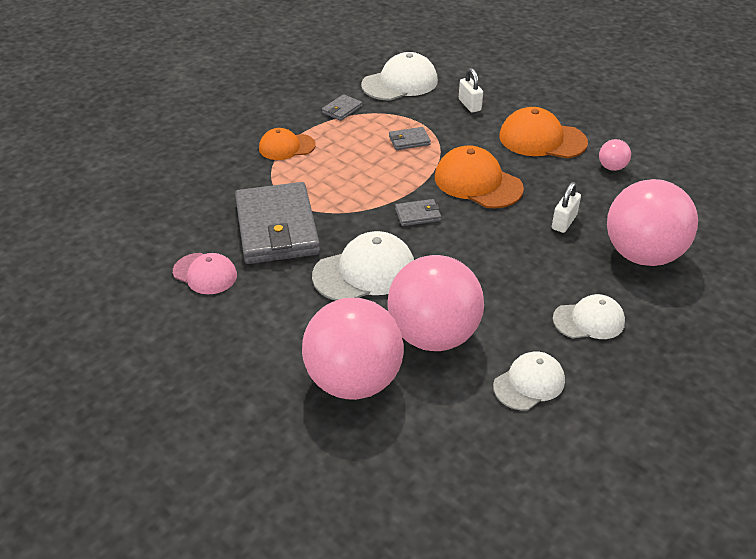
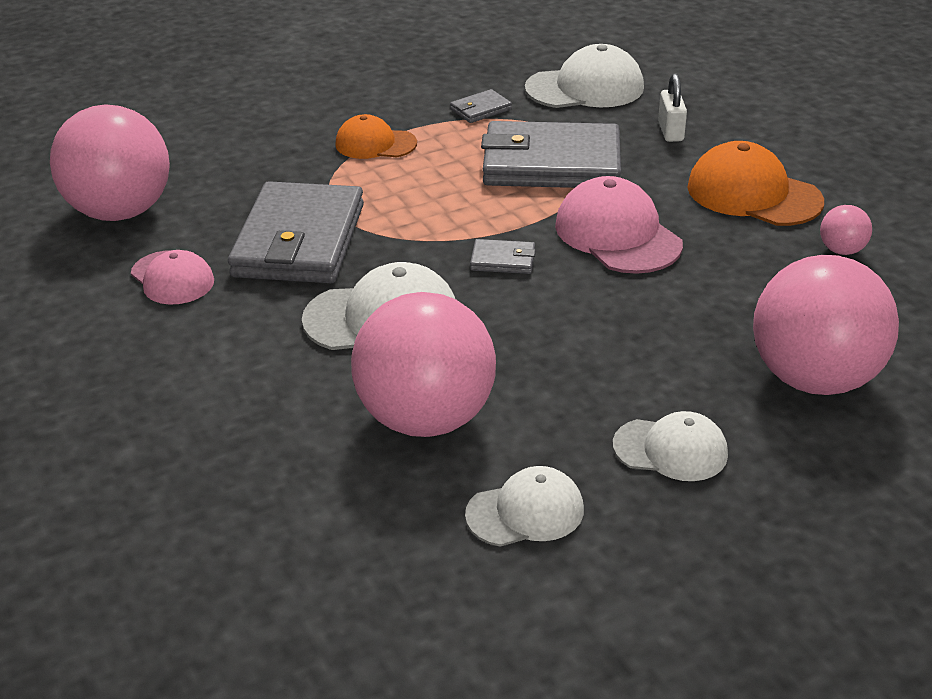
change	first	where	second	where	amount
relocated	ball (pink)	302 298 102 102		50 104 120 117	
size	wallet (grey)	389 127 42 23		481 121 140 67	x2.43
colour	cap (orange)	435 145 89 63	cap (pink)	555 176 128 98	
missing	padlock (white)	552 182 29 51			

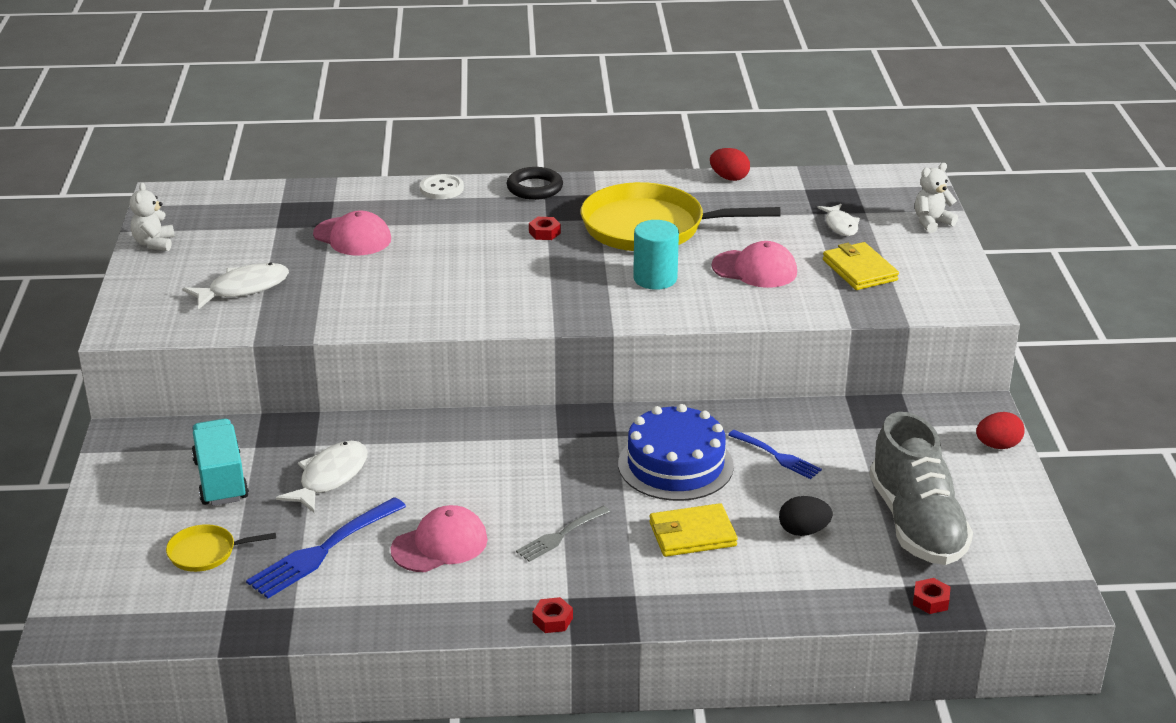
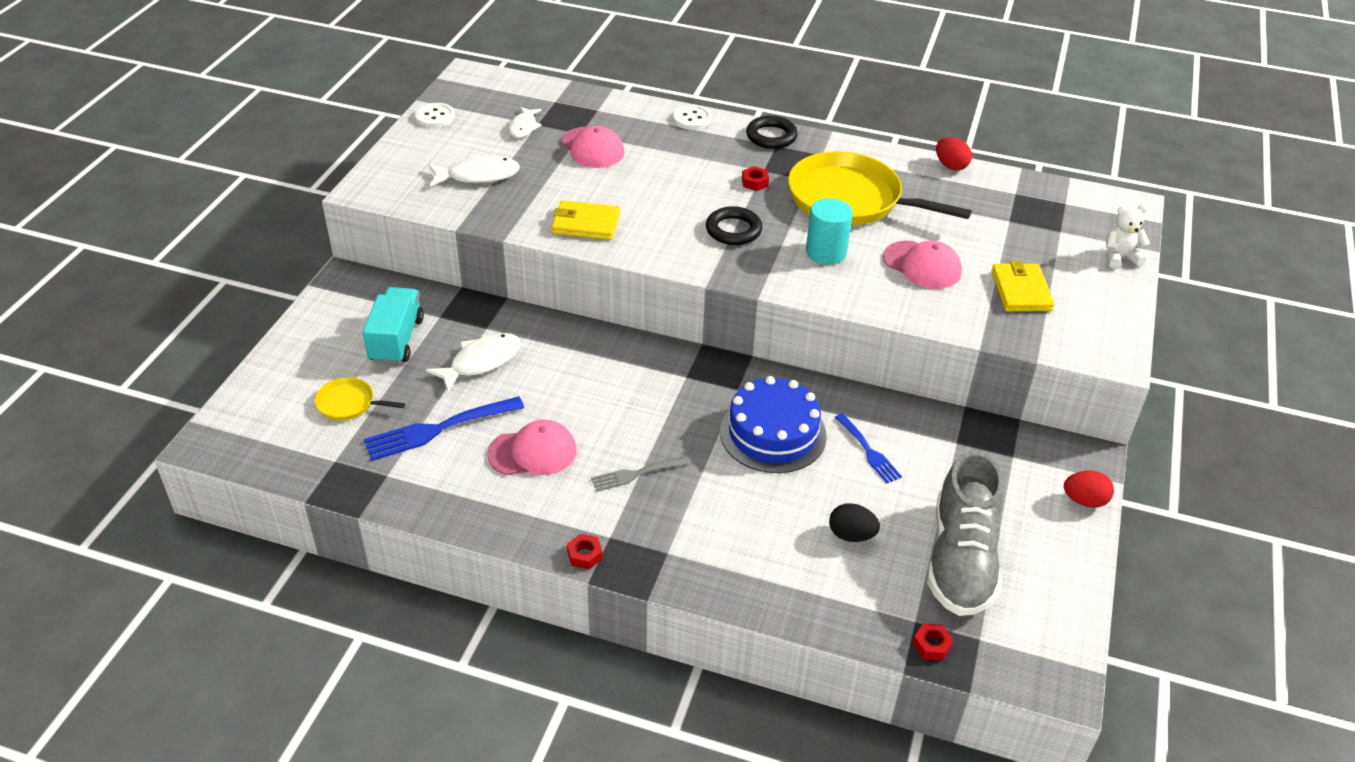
change	first	where	second	where	amount
exchanged	teddy bear (white)	130 182 45 69	button (white)	415 103 40 25	
relocated	fish (white)	817 204 43 32		509 107 33 31	
relocated	wallet (yellow)	649 503 89 54		552 200 68 40	
appeared			ring (black)	706 206 56 39	

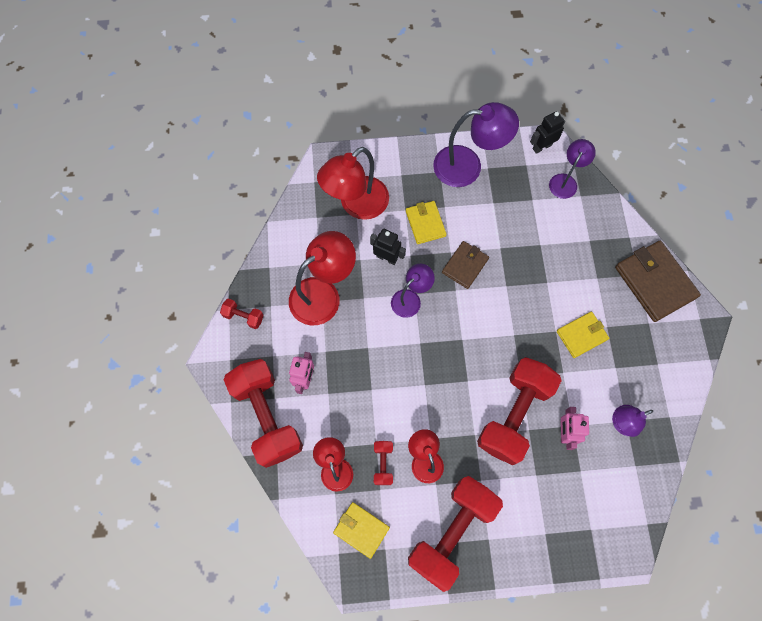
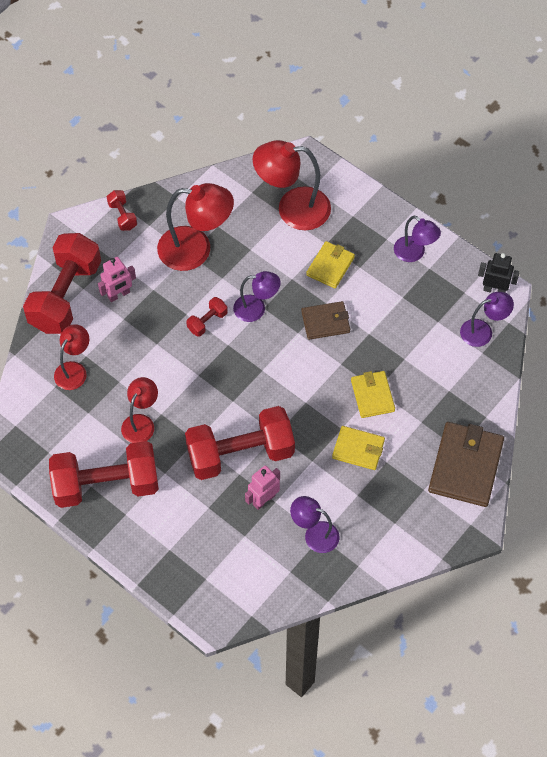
change	first	where	second	where	amount
relocated	dumbbell (red)	374 441 19 44		186 297 42 40	
relocated	wallet (yellow)	333 502 57 57		351 371 44 47	
size	lamp (purple)	433 102 86 85		394 216 47 46	x0.59
missing	robot (black)	370 229 36 36			

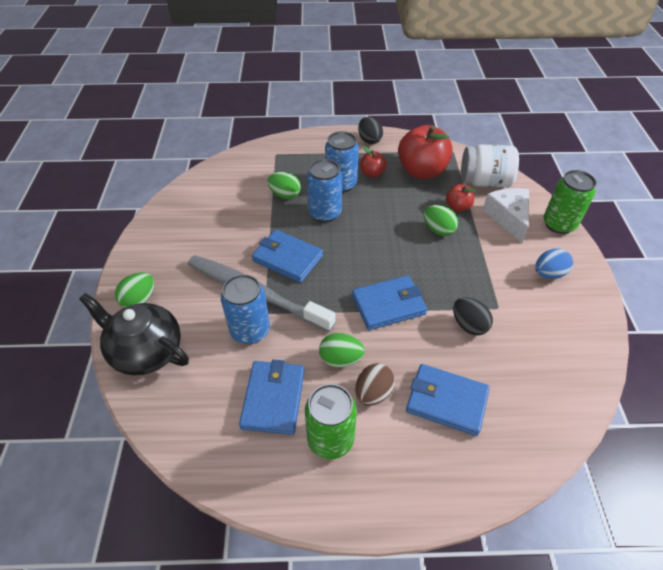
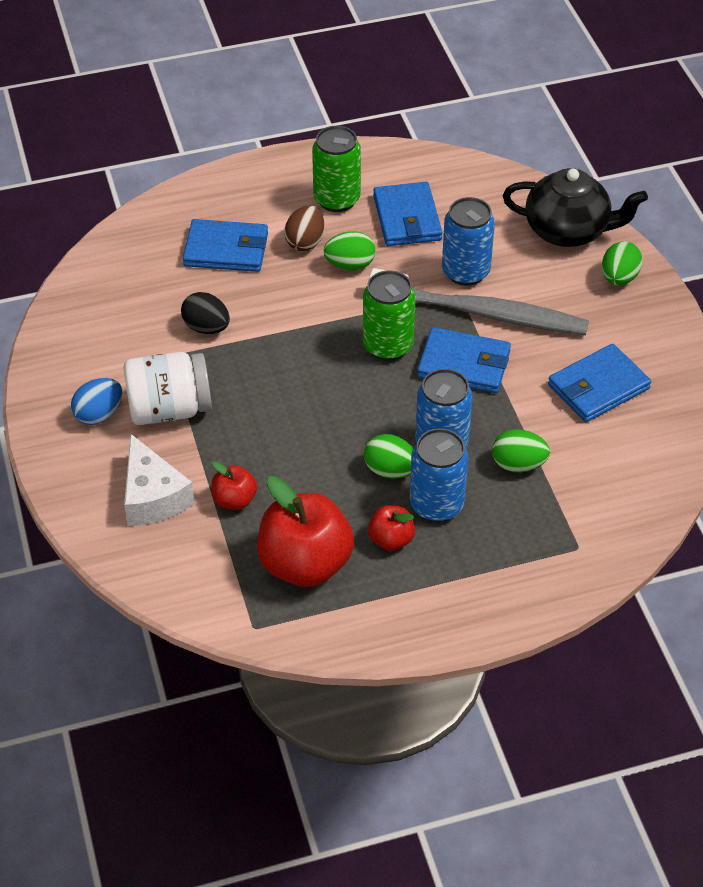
change	first	where	second	where	amount
relocated	jar (white)	461 144 58 43		124 352 88 73	
relocated	can (green)	544 170 52 64		363 270 53 91	
relocated	egg (green)	424 205 34 31		364 434 49 45	
relocated	wallet (blue)	352 275 75 55		548 344 103 78	
missing	egg (black)	358 117 25 27			

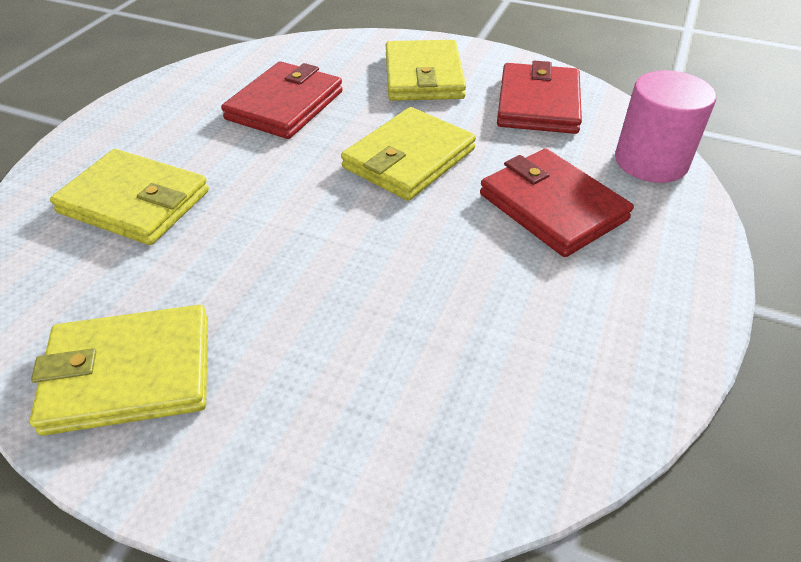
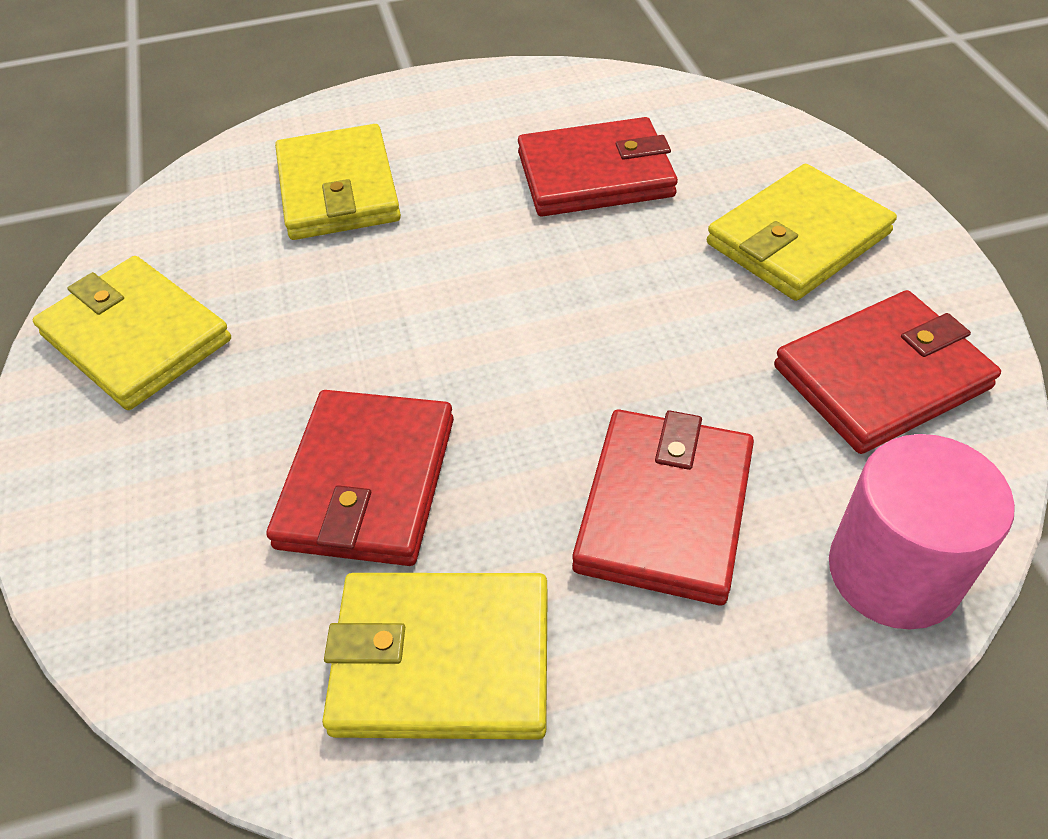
change	first	where	second	where	amount
appeared			wallet (red)	266 390 188 176	
relocated	wallet (yellow)	341 107 135 94		322 573 226 167	

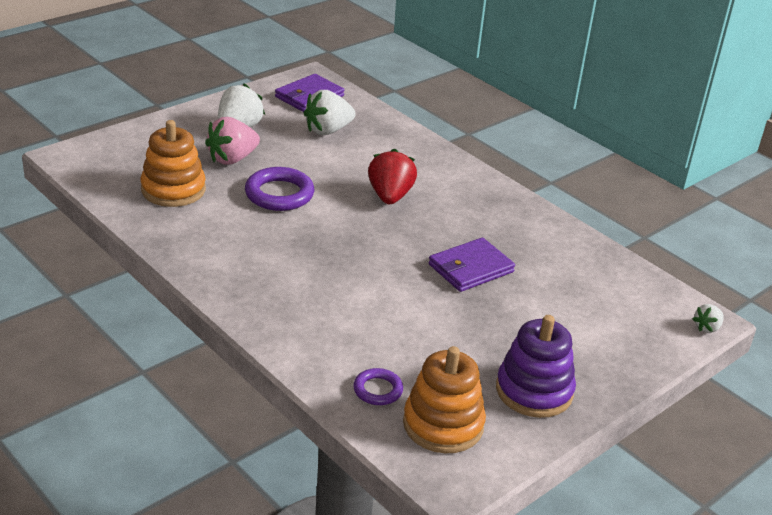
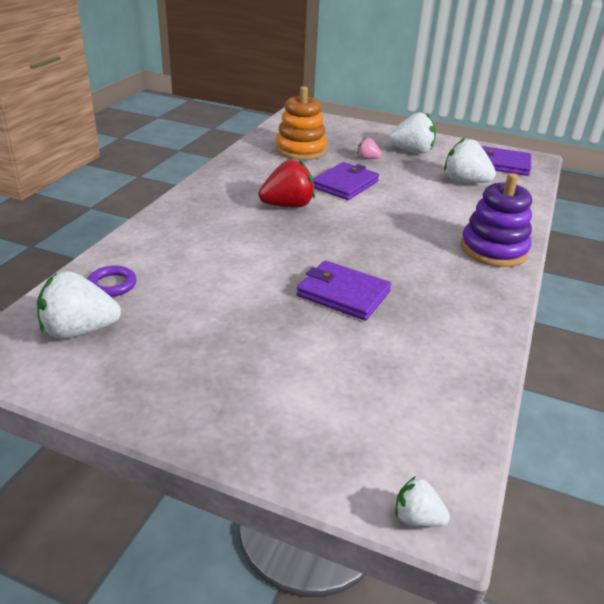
change	first	where	second	where	amount
exchanged	stacking toy (orange)	403 346 83 107	strawberry (white)	37 271 84 68	
relocated	strawberry (red)	368 149 49 55		259 159 56 48	
exchanged	ring (purple)	245 167 69 44	wallet (purple)	313 162 66 38	
size	strawberry (pink)	205 117 55 48		357 138 25 21	x0.52
relocated	stacking toy (purple)	496 315 80 103		461 173 71 94	

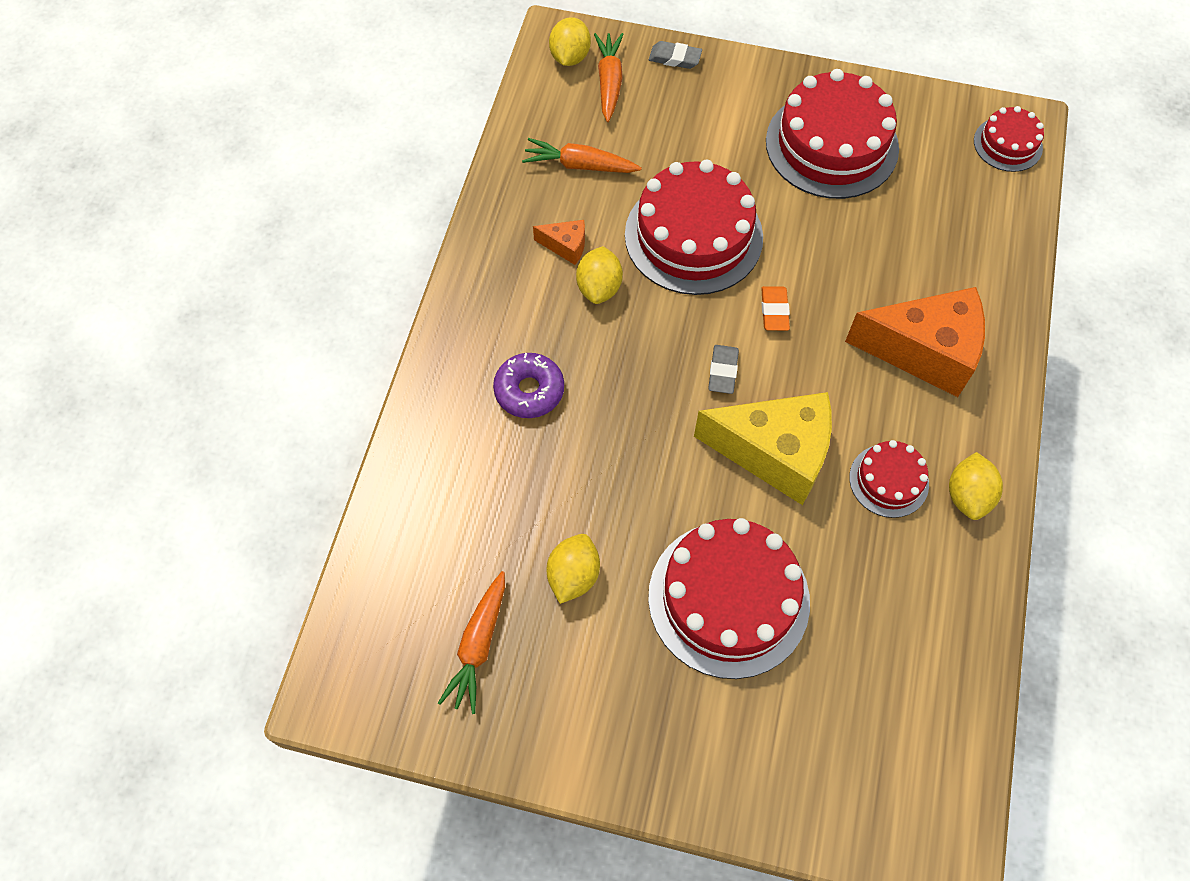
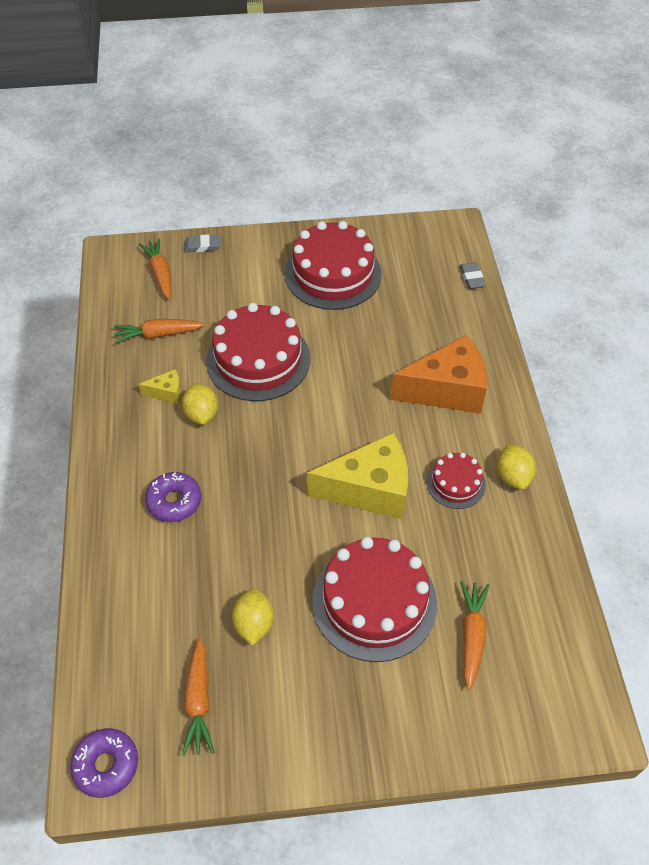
change	first	where	second	where	amount
appeared			donut (purple)	70 728 68 70	
colour	cheese (orange)	533 220 52 45	cheese (yellow)	139 369 42 35	
relocated	eraser (grey)	708 345 31 49		460 262 26 27	
appeared			carrot (orange)	460 581 30 109	
missing	lemon (yellow)	549 17 42 49			
missing	eraser (orange)	761 286 29 45			
missing	cake (red)	974 106 70 66			

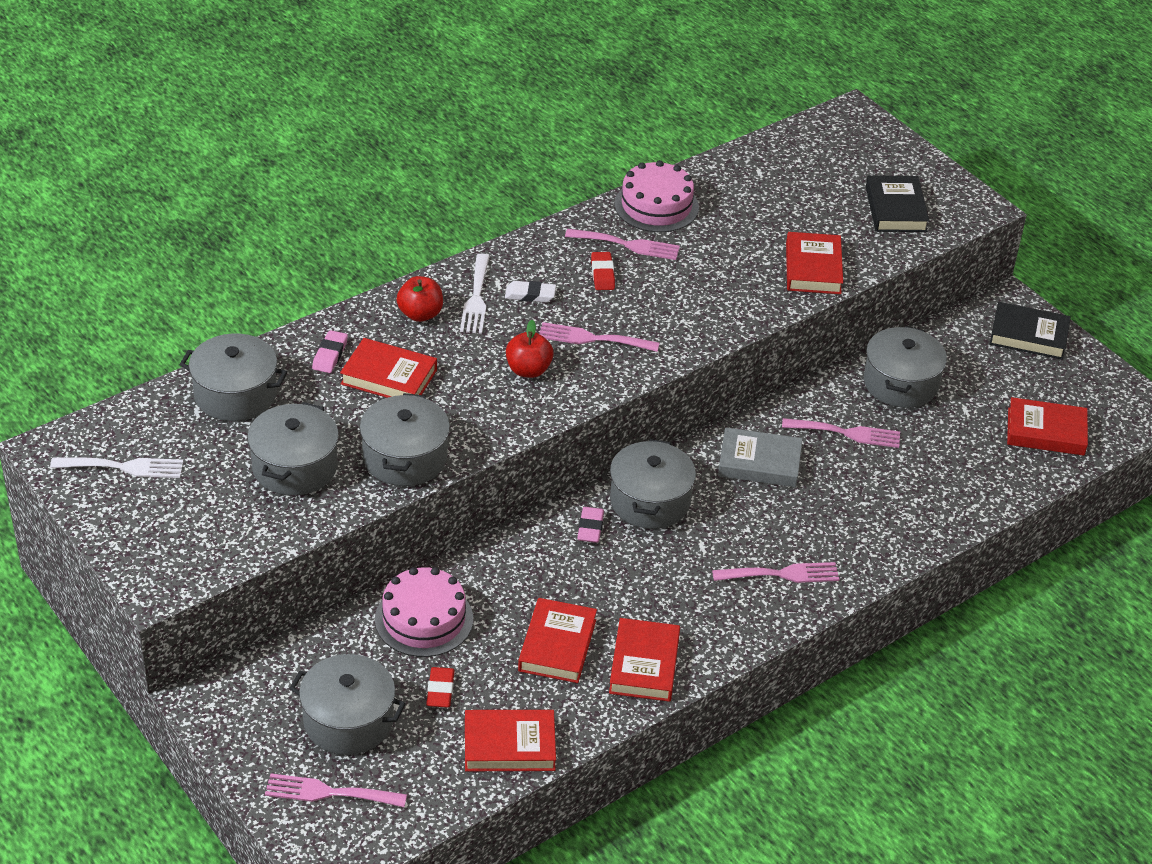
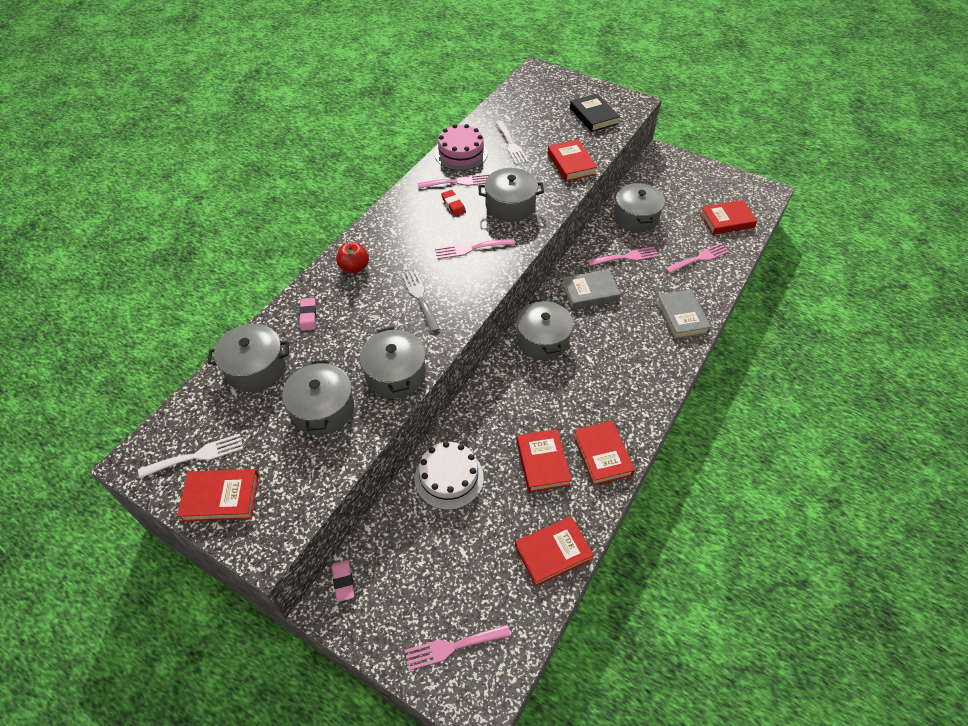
change	first	where	second	where	amount
relocated	book (red)	340 338 97 60		177 469 82 53	
relocated	eraser (pink)	577 507 27 36		332 560 22 42	
appeared			fork (grey)	401 270 39 62	
colour	cake (pink)	375 567 98 90	cake (white)	415 441 69 69	
relocated	pot (grey)	289 654 117 101		478 168 66 54	
relocated	fork (white)	460 254 30 80		495 120 33 45	
appeared			book (grey)	656 290 55 49	
relocated	fork (pink)	712 562 127 21		665 243 64 31	
missing	eraser (red)	426 667 29 41			
missing	eraser (white)	505 281 51 21			
missing	apple (red)	506 320 48 58			
missing	book (black)	990 302 81 58			

